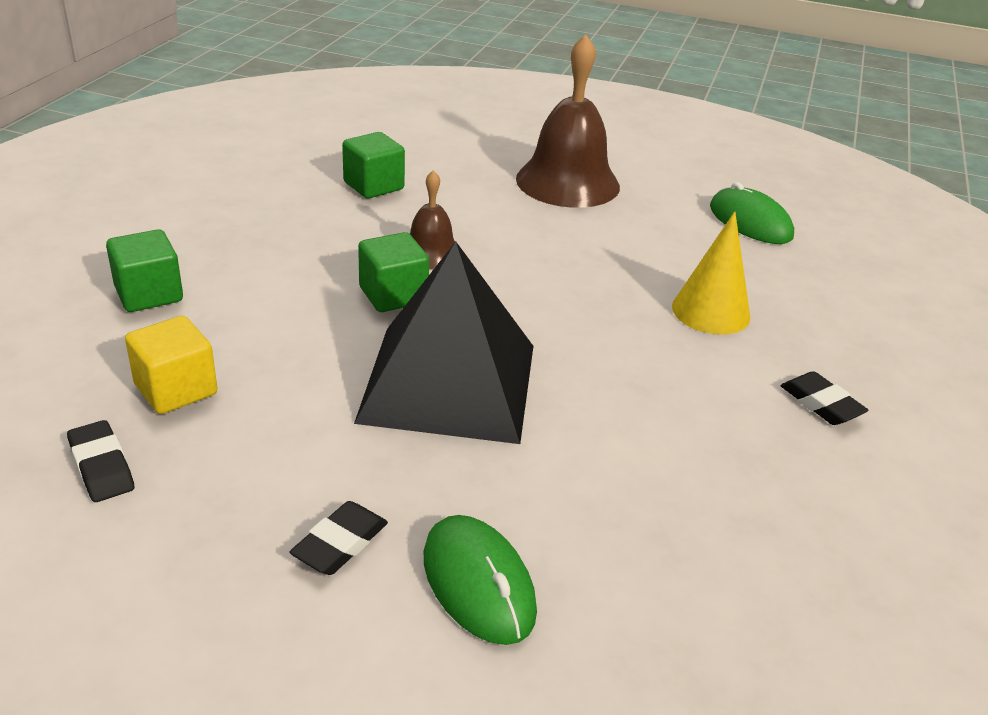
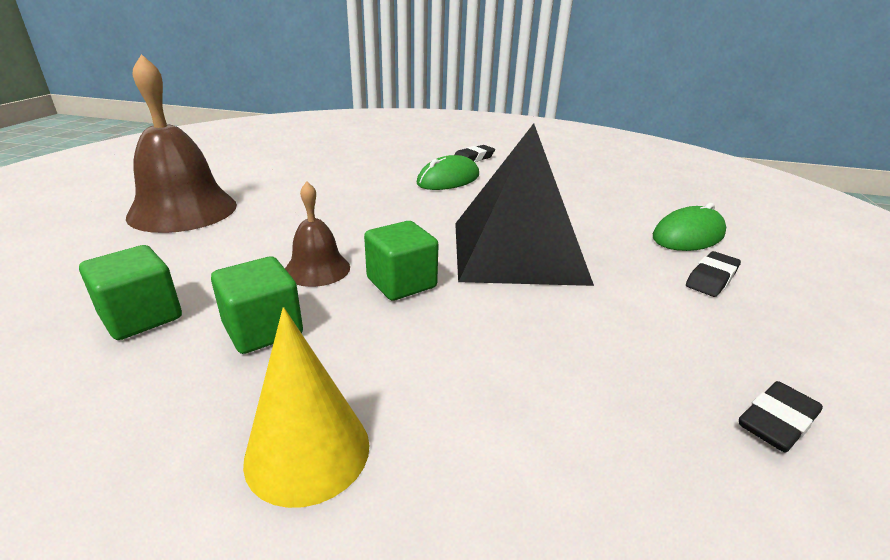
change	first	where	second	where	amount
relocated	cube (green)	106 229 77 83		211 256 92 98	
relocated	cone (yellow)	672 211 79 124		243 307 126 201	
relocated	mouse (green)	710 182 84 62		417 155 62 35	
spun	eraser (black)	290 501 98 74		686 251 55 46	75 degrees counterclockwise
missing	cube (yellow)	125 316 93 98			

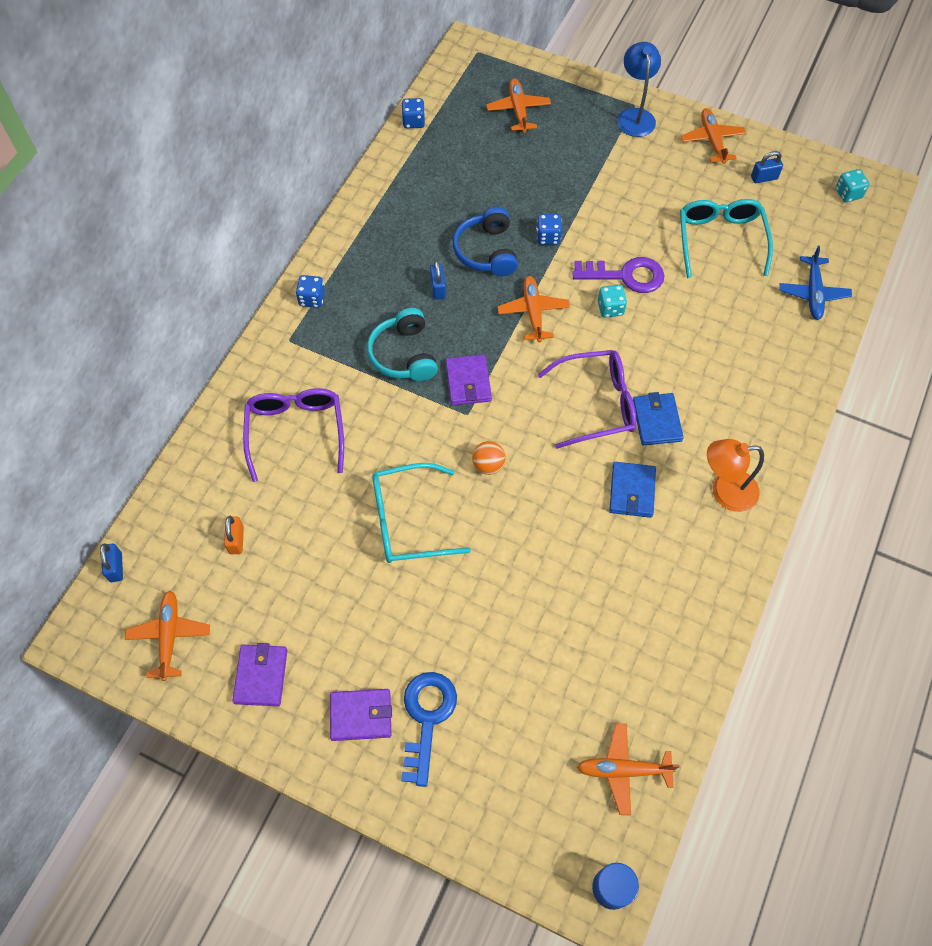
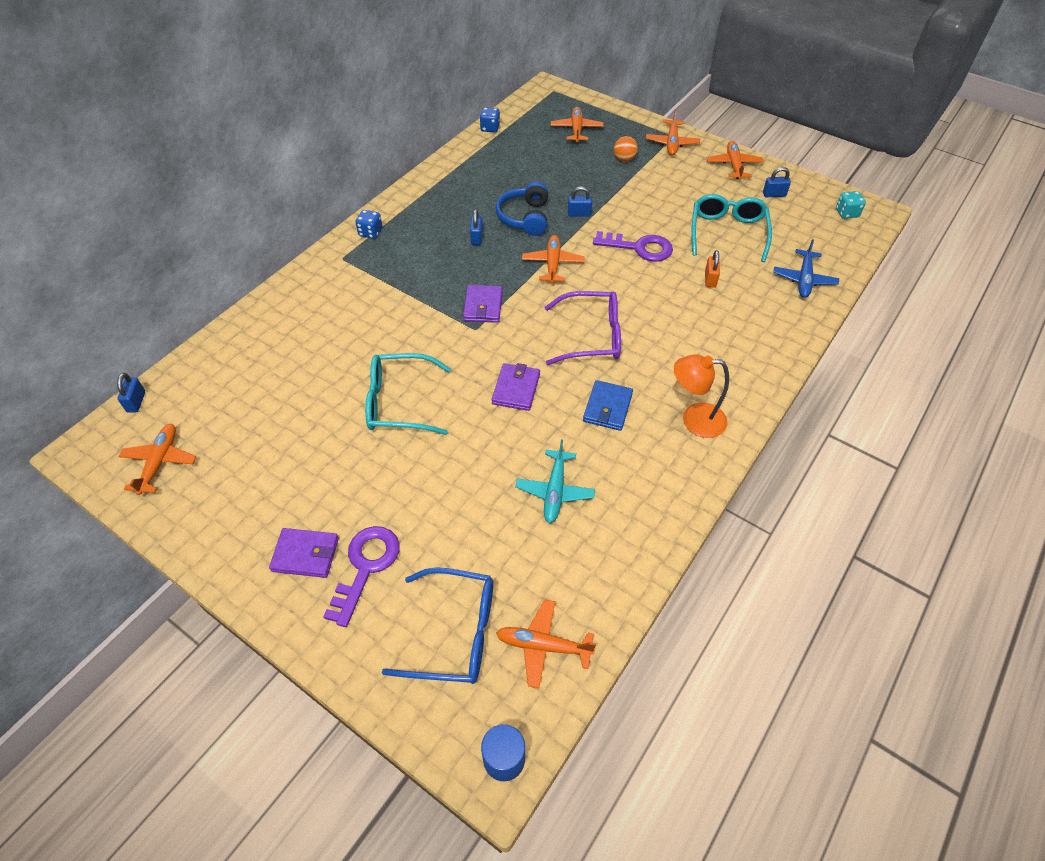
change	first	where	second	where	amount
colour	key (blue)	401 672 56 115	key (purple)	323 526 77 101	
appeared			glasses (blue)	382 567 111 117	
relocated	wallet (purple)	232 643 56 63		492 363 48 48	
appeared			plane (turquoise)	515 440 80 84	
exchanged	dice (blue)	536 214 26 31	padlock (blue)	568 187 24 30	
relocated	ball (orange)	472 441 34 34		614 136 24 26	
exchanged	lamp (blue)	617 42 44 95	plane (orange)	646 109 54 46	
relocated	padlock (orange)	224 516 20 38		705 250 15 38	
missing	glasses (purple)	243 388 101 94			
missing	headphones (turquoise)	367 308 71 73			
missing	dice (turquoise)	598 285 29 33			
missing	wallet (blue)	633 392 51 53			

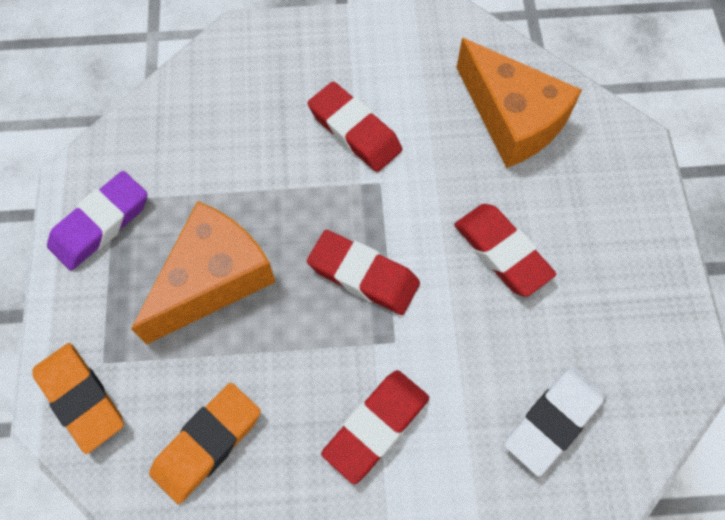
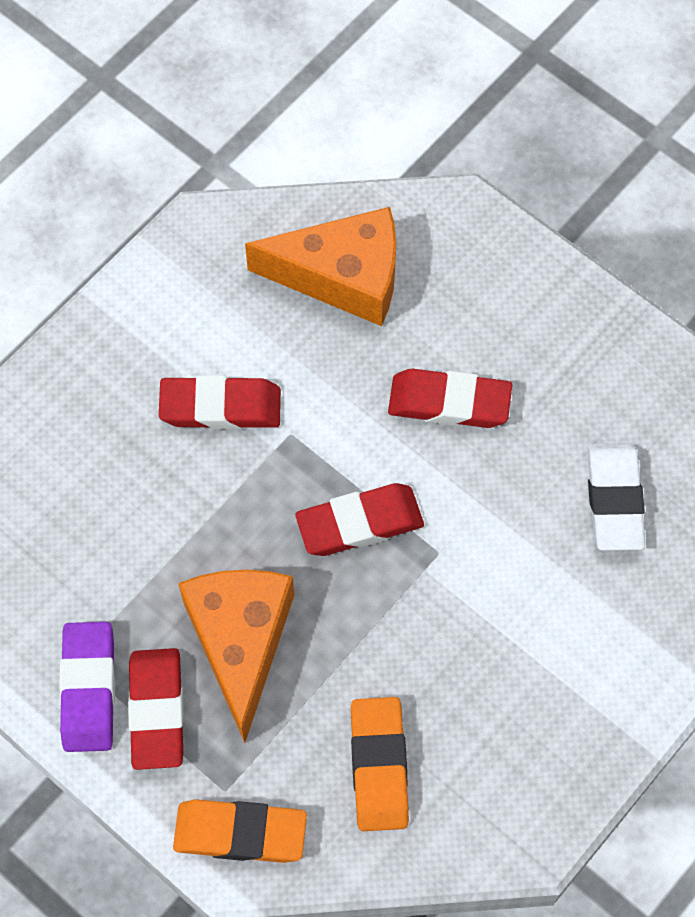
change	first	where	second	where	amount
relocated	eraser (red)	321 370 108 114		128 648 56 122	

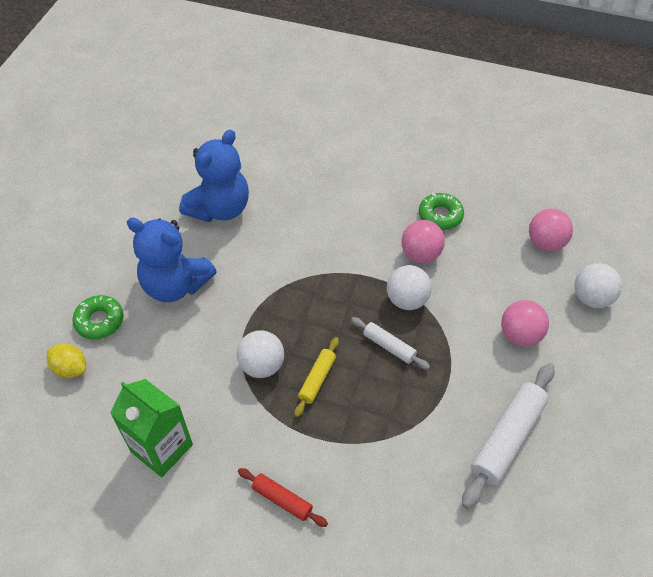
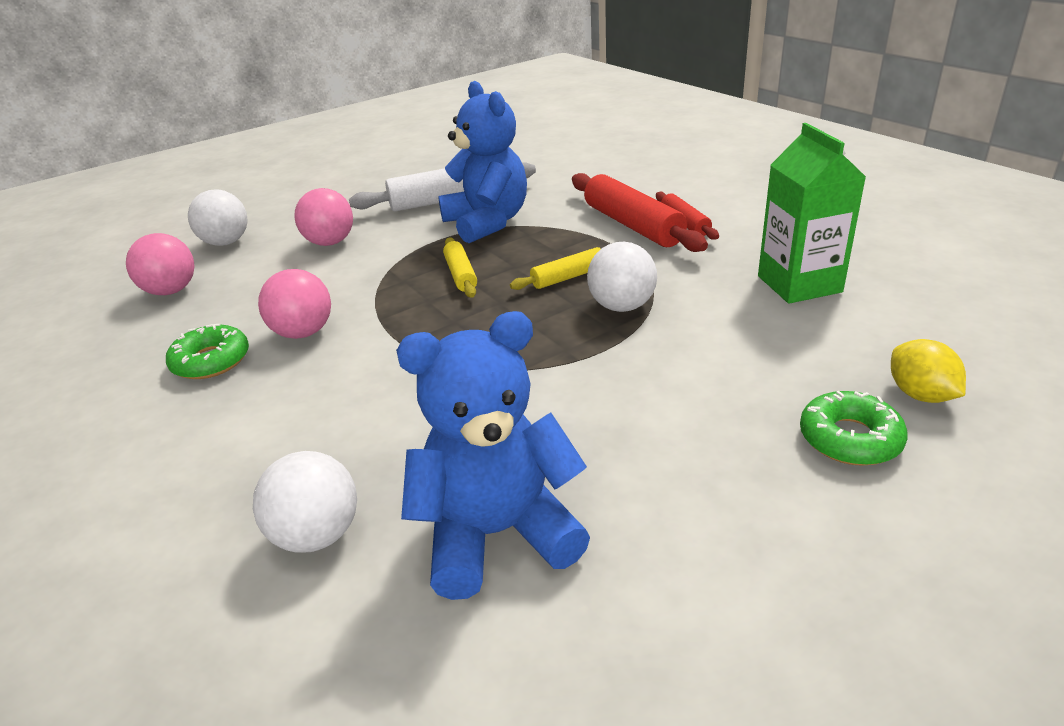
change	first	where	second	where	amount
relocated	ball (white)	387 265 45 45		253 451 104 102	
relocated	teddy bear (blue)	127 217 90 85		438 81 89 162	
colour	rolling pin (white)	351 317 79 52	rolling pin (yellow)	443 237 34 61	
appeared			rolling pin (red)	572 173 136 79	

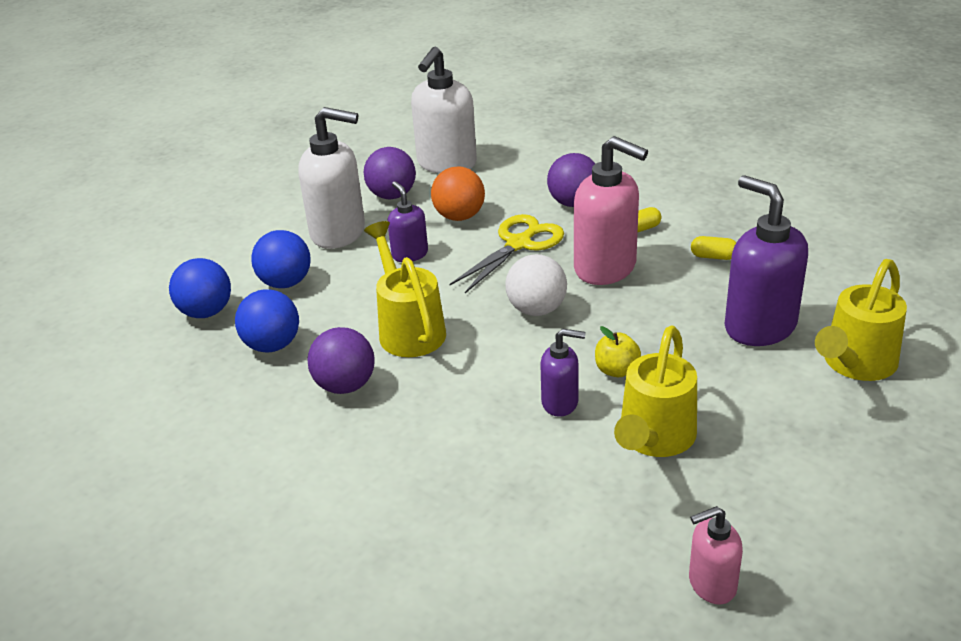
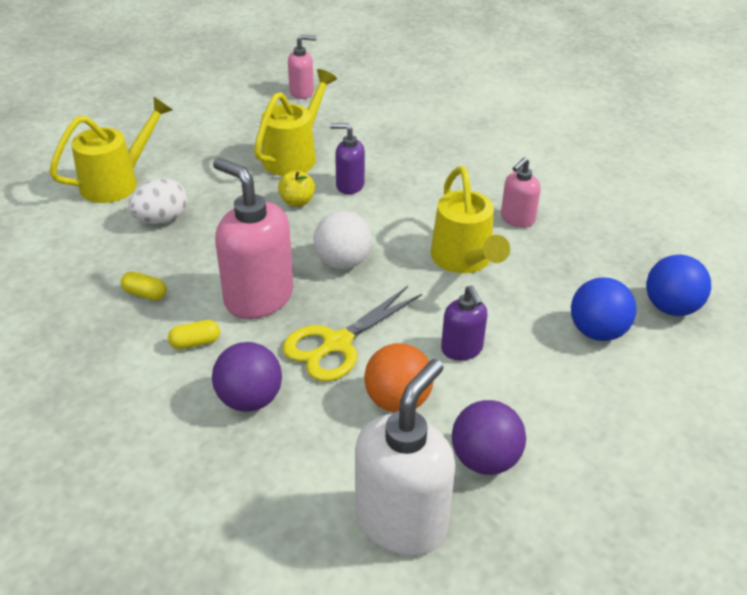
change	first	where	second	where	amount
exchanged	soap dispenser (purple)	725 175 83 171	egg (white)	128 178 59 46	
exchanged	ball (purple)	307 327 68 67	soap dispenser (pink)	501 157 40 71	
missing	ball (blue)	235 289 64 63			
missing	soap dispenser (white)	298 107 67 142			

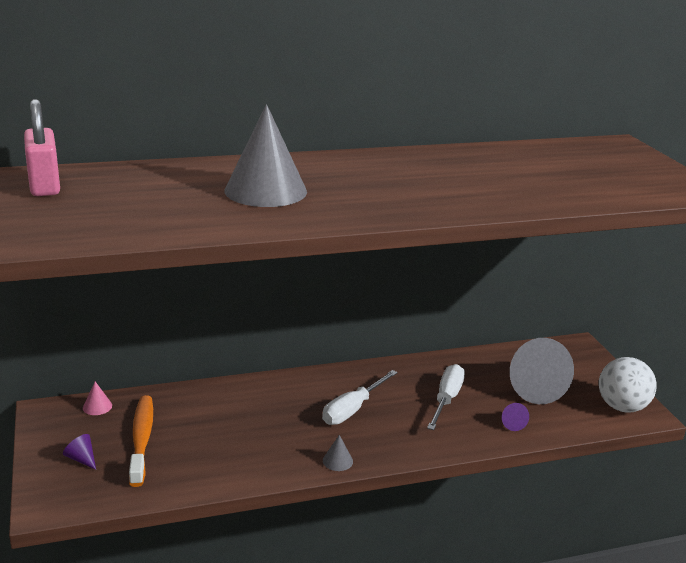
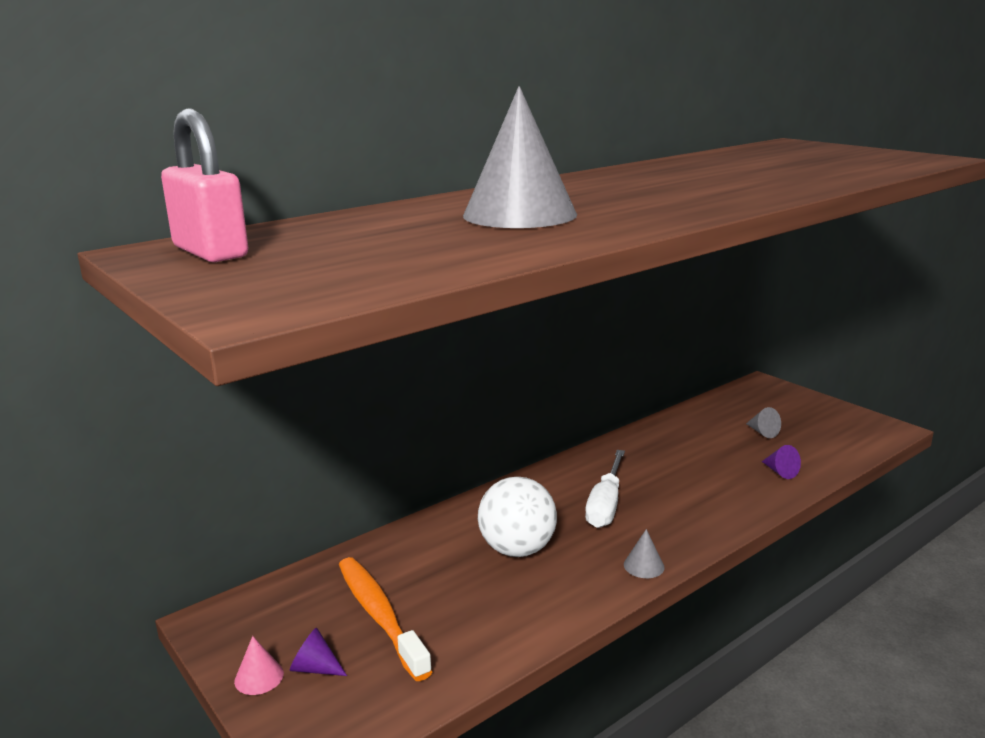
change	first	where	second	where	amount
relocated	cone (pink)	83 382 29 33		234 636 50 59	
relocated	ball (white)	599 357 58 56		478 477 79 80	
size	cone (grey)	510 338 64 66		746 407 35 31	x0.41
missing	screwdriver (white)	427 364 38 66			

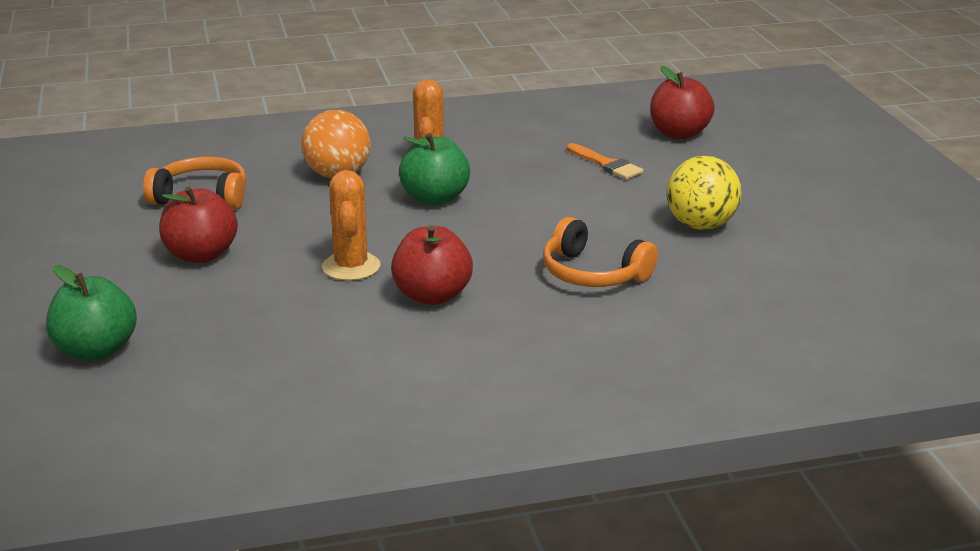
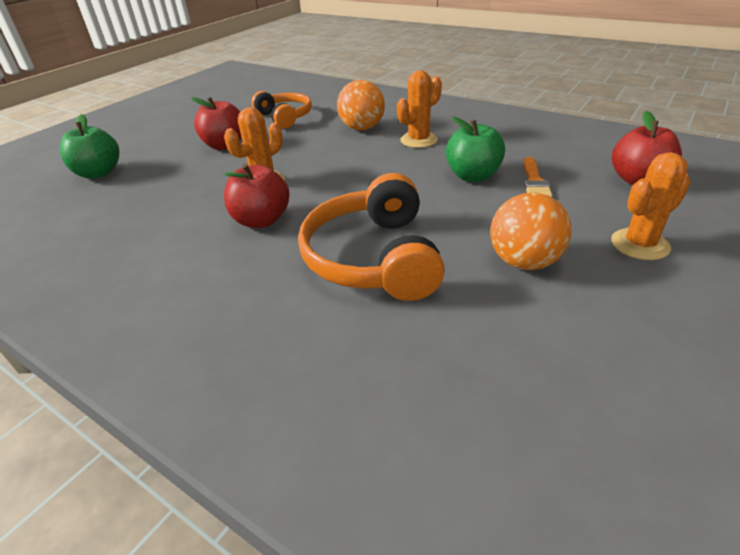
change	first	where	second	where	amount
size	headphones (orange)	543 217 115 70		298 173 147 128	x1.55
relocated	apple (green)	399 133 71 72		445 117 60 65	
colour	ball (yellow)	667 156 74 74	ball (orange)	490 193 82 77	
appeared			cactus (orange)	611 152 79 108	

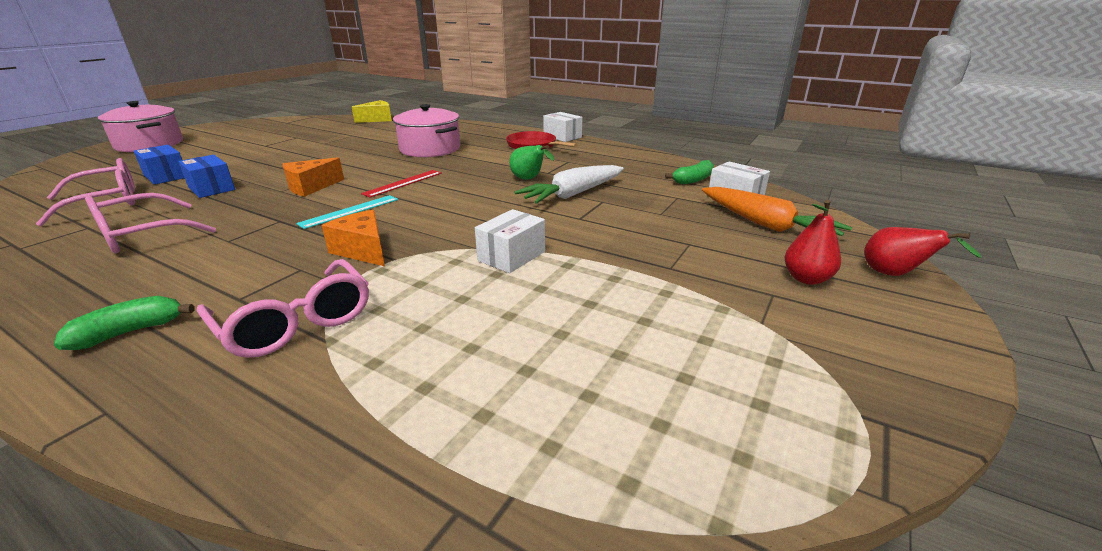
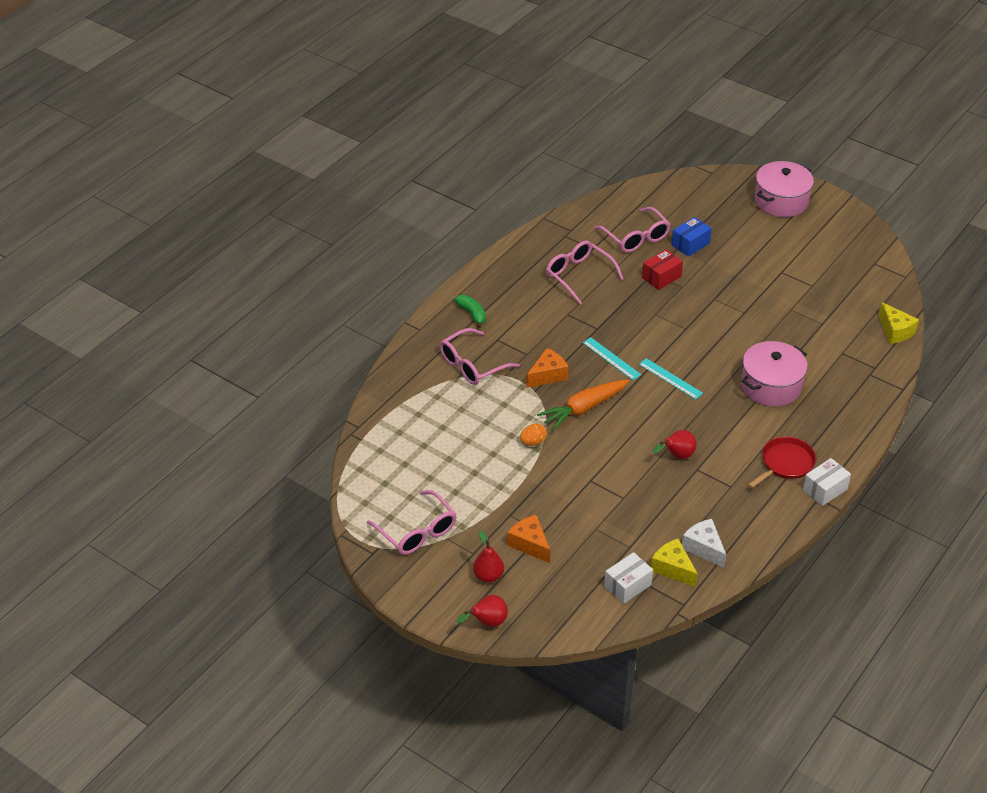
change	first	where	second	where	amount
appeared			glasses (pink)	367 490 90 65	
relocated	cheese (orange)	283 157 61 40		507 515 43 48	
exchanged	box (white)	475 209 70 64	egg (orange)	520 423 27 23	
relocated	carrot (orange)	702 187 150 49		537 379 93 52	
colour	ruler (red)	361 170 81 28	ruler (turquoise)	639 358 64 42	
colour	box (blue)	178 155 57 43	box (red)	642 249 41 41	
exchanged	banana (green)	665 160 49 24	cheese (yellow)	651 539 47 48	
colour	pear (green)	509 145 46 35	pear (red)	653 430 44 29	
appeared			cheese (white)	682 519 44 49	
missing	carrot (white)	514 165 110 39			

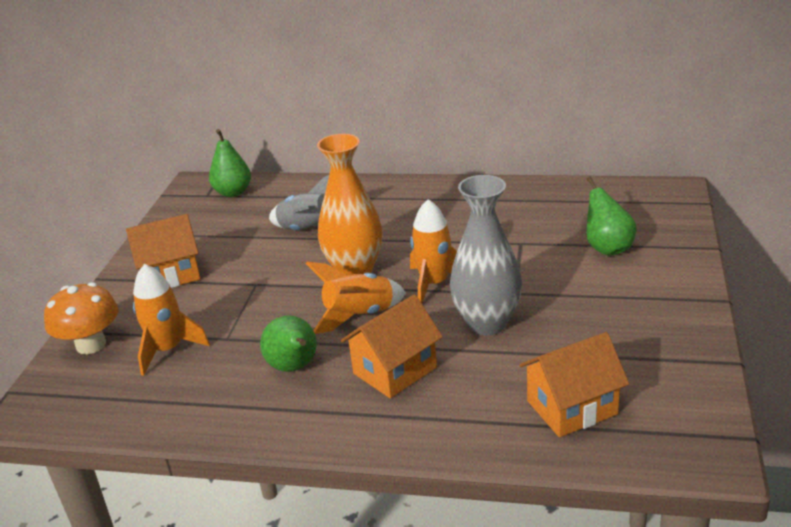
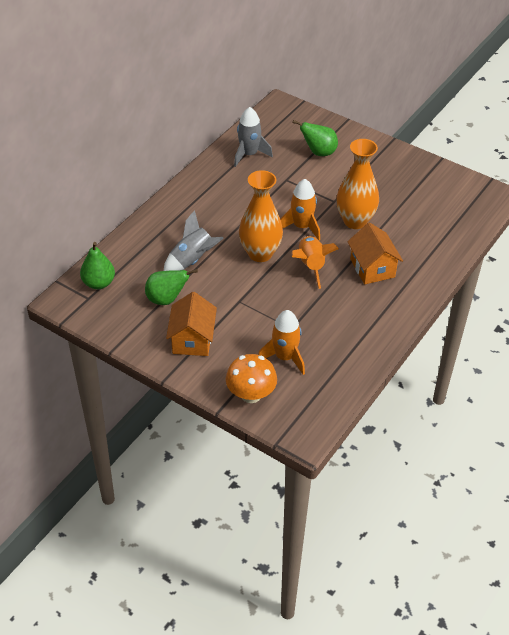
change	first	where	second	where	amount
relocated	pear (green)	260 315 57 57		145 269 53 36	
appeared			rocket (grey)	234 107 39 60	
colour	vase (grey)	450 175 72 161	vase (orange)	336 139 43 90	
missing	house (orange)	519 332 110 105			

